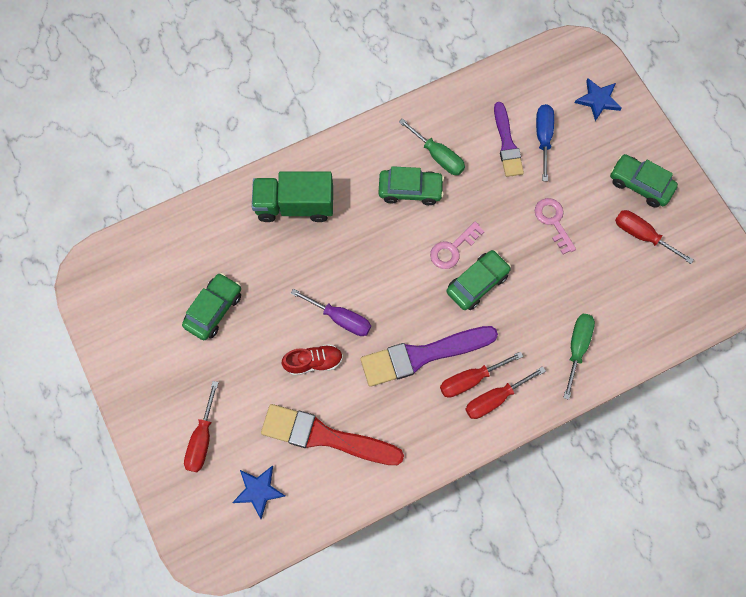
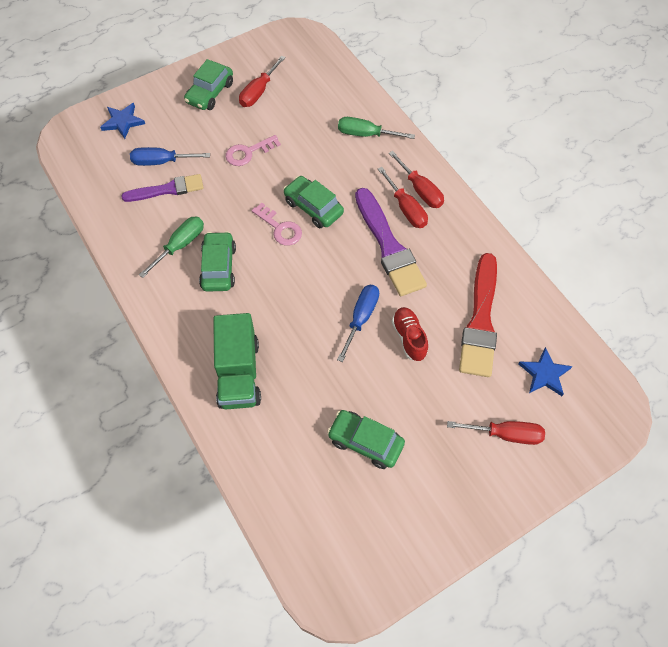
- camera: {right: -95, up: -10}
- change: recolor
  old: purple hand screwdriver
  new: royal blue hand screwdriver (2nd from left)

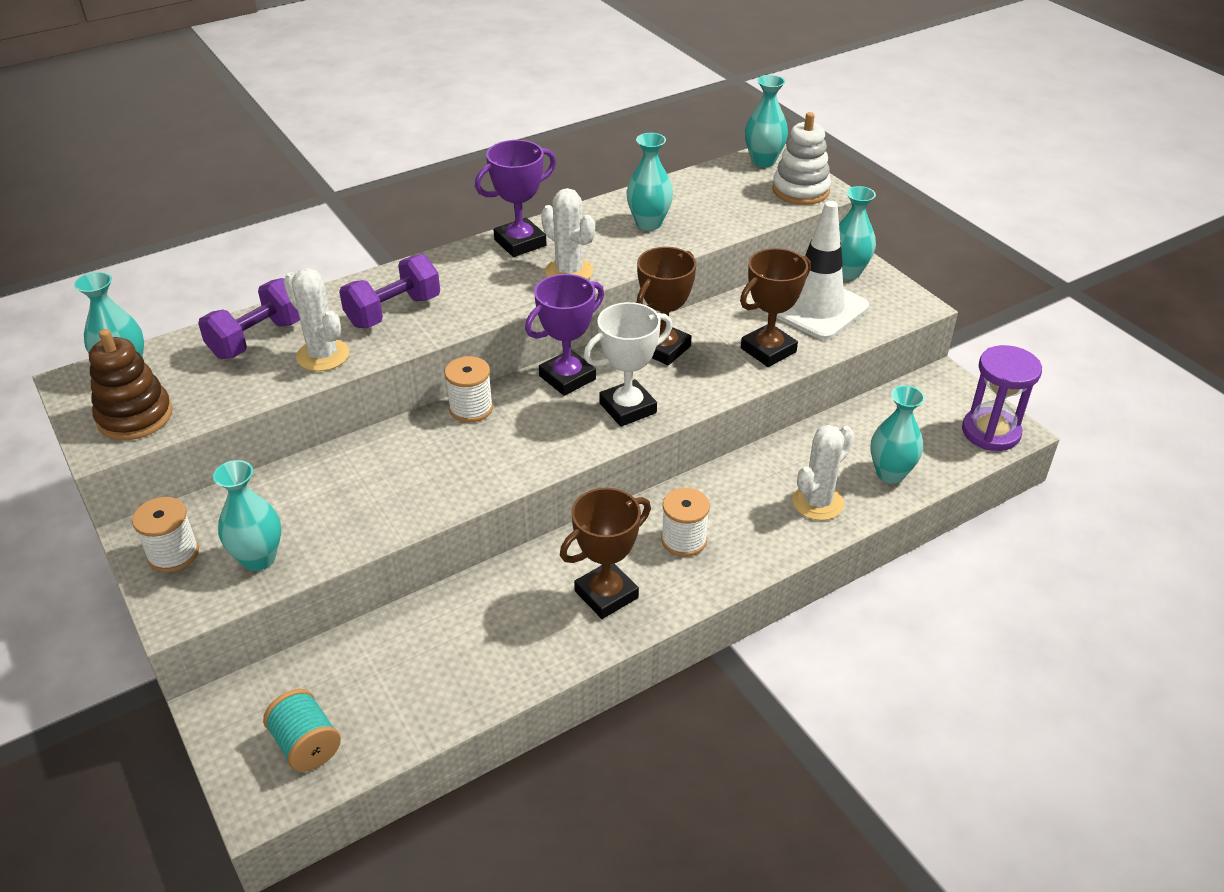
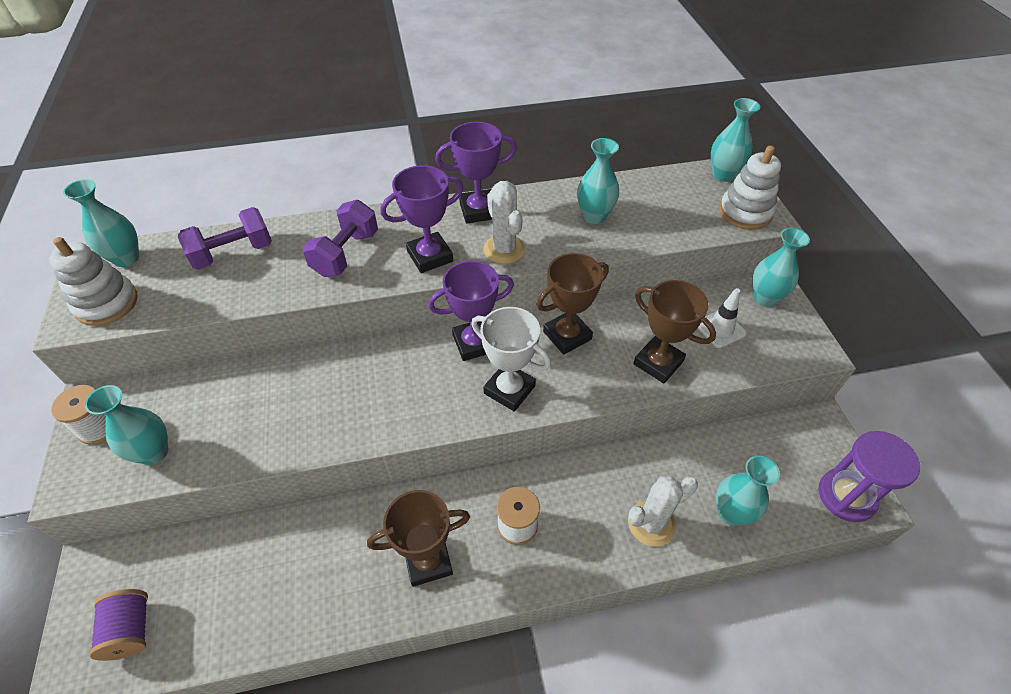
- camera: {right: 20, up: 10}
- change: recolor
  old: dark brown stacking rings
  new: snow-white stacking rings (1st from left)
- change: recolor
  old: turquoise spool
  new: purple spool
- change: delete
  old: snow-white saguaro cactus (1st from left)
- change: rotate
  old: purple hand weight (2nd from left)
  degrees: -45
- change: delete
  old: snow-white spool (2nd from left)
- change: rotate
  old: snow-white trophy
  degrees: 45
- change: rotate
  old: dark brown trophy (3rd from left)
  degrees: 60
- change: resize
  old: snow-white traffic cone
  factor: 0.52
- change: insert
  new: purple trophy (1st from left)

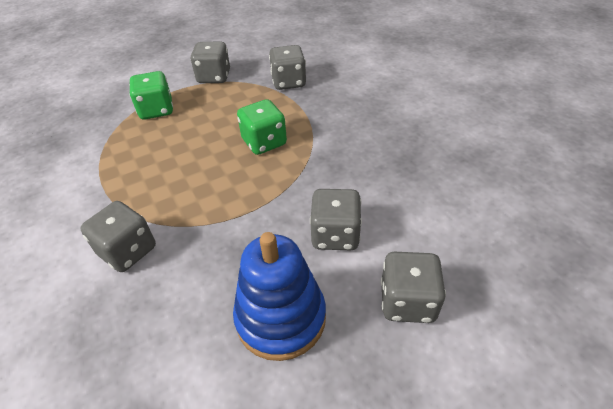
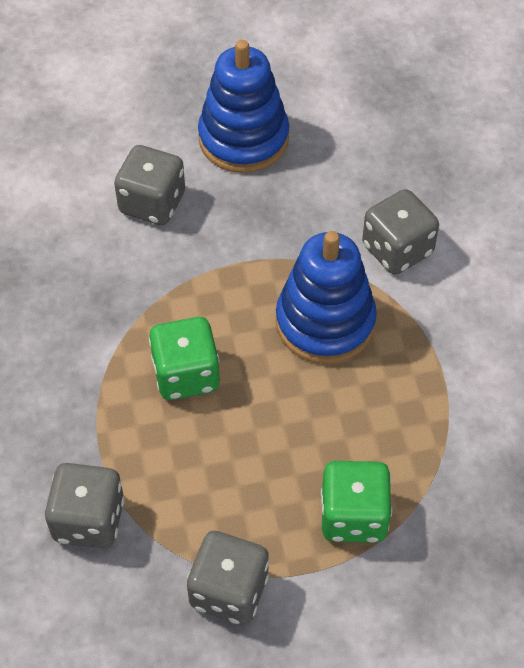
- camera: {right: -165, up: 10}
- change: delete
  old: ash-grey die (5th from left)
- change: insert
  new: royal blue stacking rings (2nd from left)

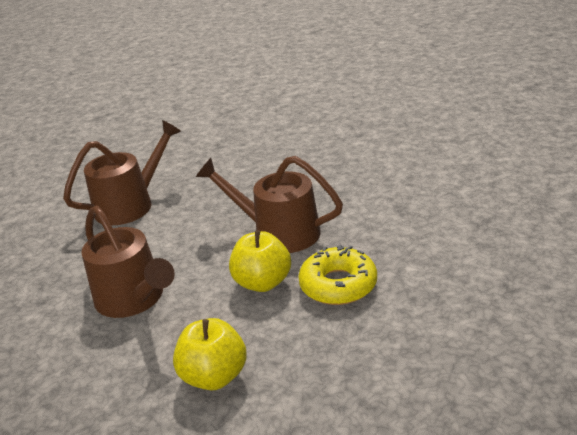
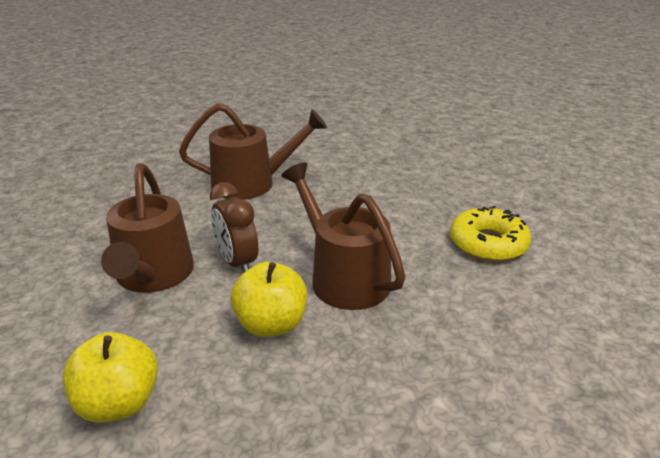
- camera: {right: 30, up: 0}
- change: move
  old: bright yellow doughnut
- change: insert
  new: dark brown alarm clock

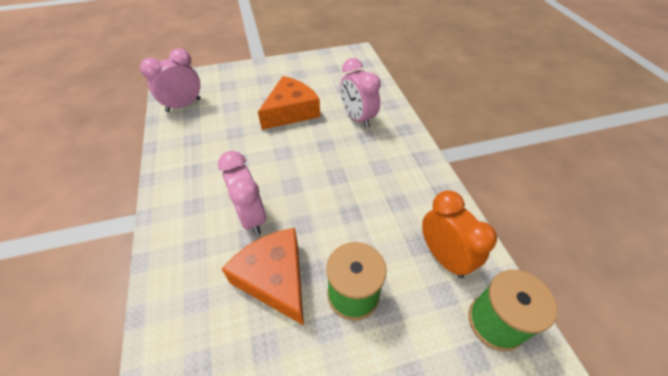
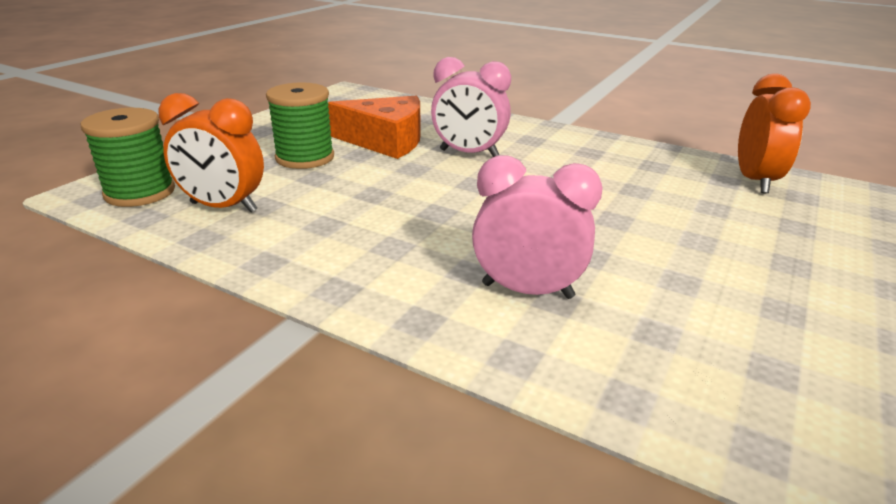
- camera: {right: 135, up: -20}
- change: recolor
  old: rose-pink alarm clock (1st from left)
  new: orange alarm clock (2nd from left)
- change: delete
  old: orange cheese wedge (2nd from left)

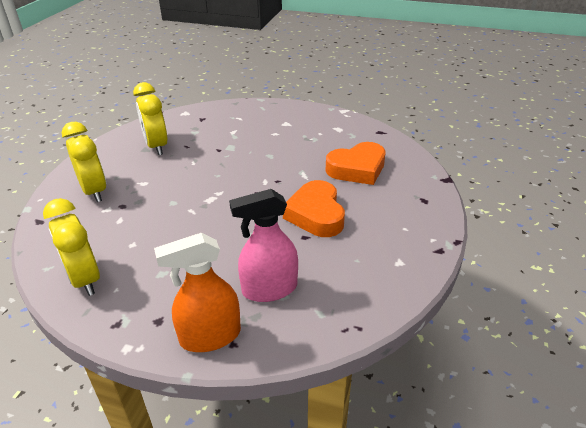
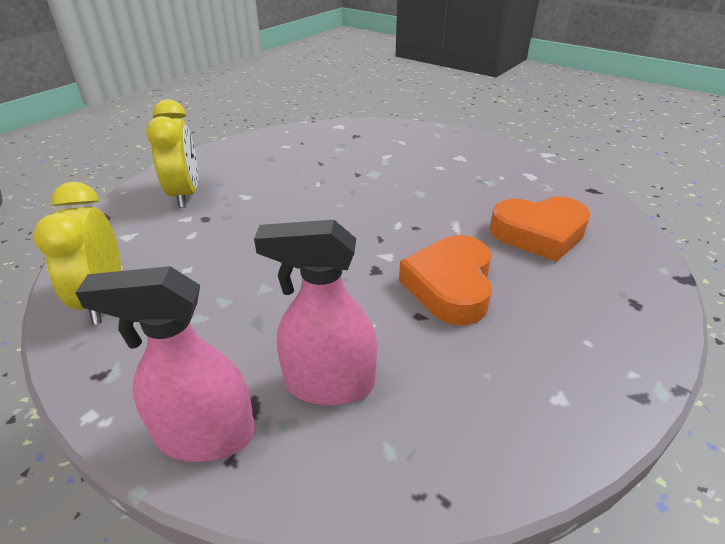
- camera: {right: 20, up: 0}
- change: delete
  old: bright yellow alarm clock (3rd from left)
- change: recolor
  old: orange sprayer
  new: rose-pink sprayer (1st from left)

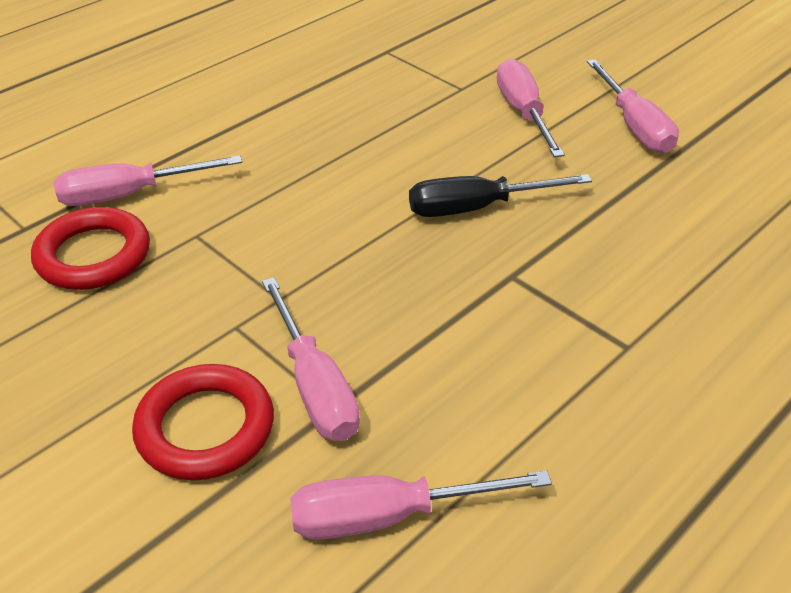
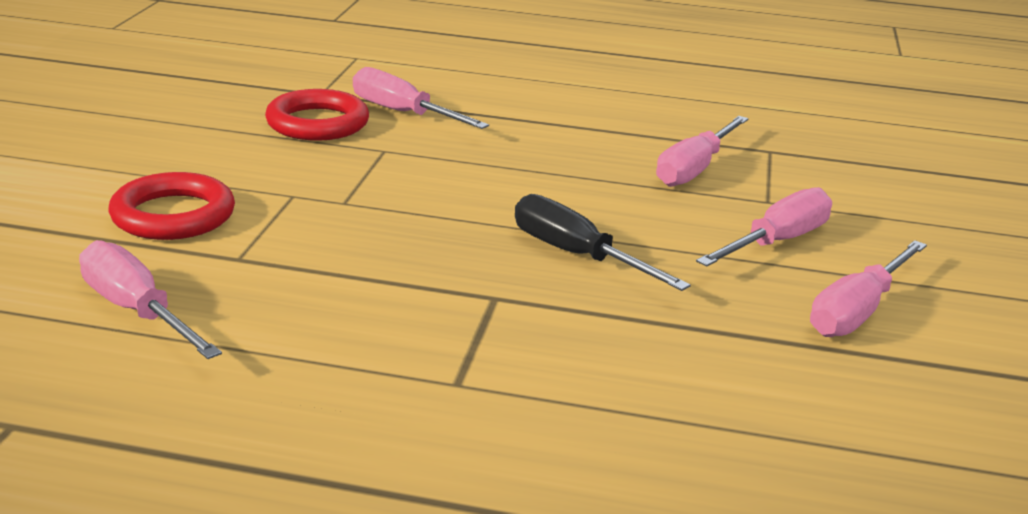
- camera: {right: 55, up: -15}
- change: move
  old: rose-pink hand screwdriver (2nd from left in the first image)
  new: rose-pink hand screwdriver (3rd from left)

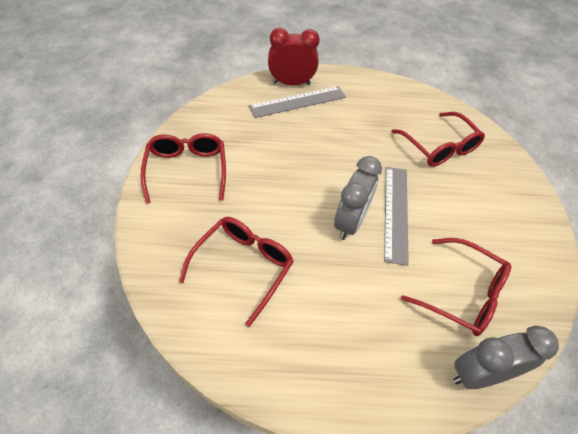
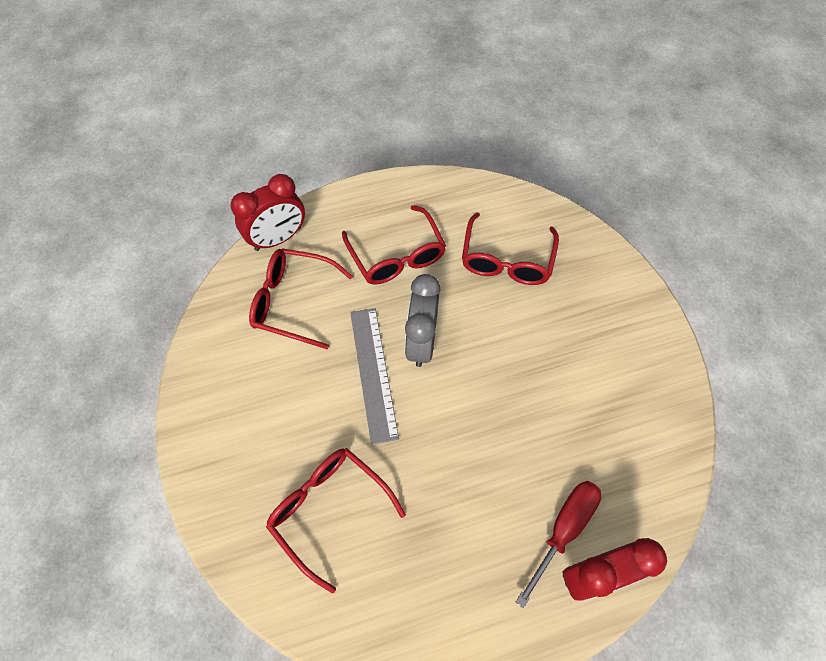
- camera: {right: 165, up: 10}
- change: move
  old: crimson eyeglasses (1st from left in the first image)
  new: crimson eyeglasses (3rd from left)
- change: replace
  old: ash-grey straightedge (1st from left)
  new: crimson hand screwdriver
- change: recolor
  old: ash-grey alarm clock (2nd from left)
  new: crimson alarm clock (1st from left)

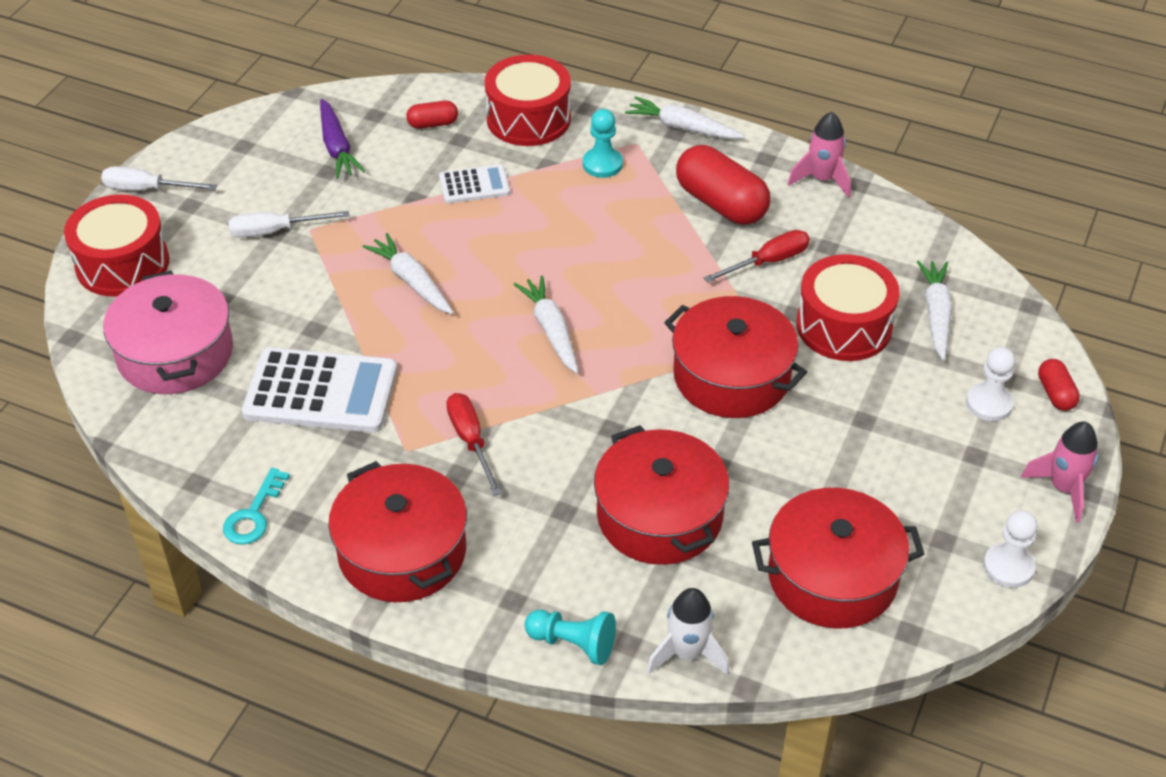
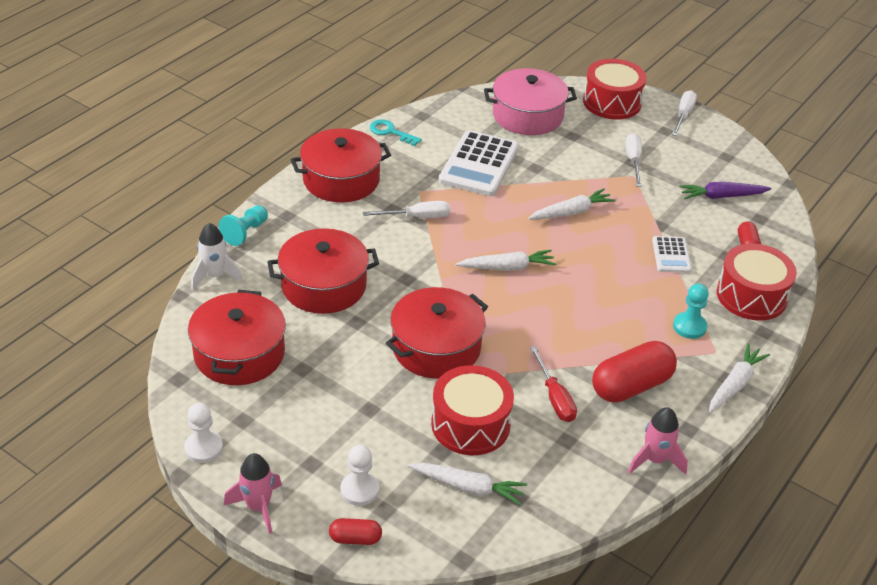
- camera: {right: 100, up: -5}
- change: recolor
  old: crimson hand screwdriver (1st from left)
  new: snow-white hand screwdriver (1st from left)

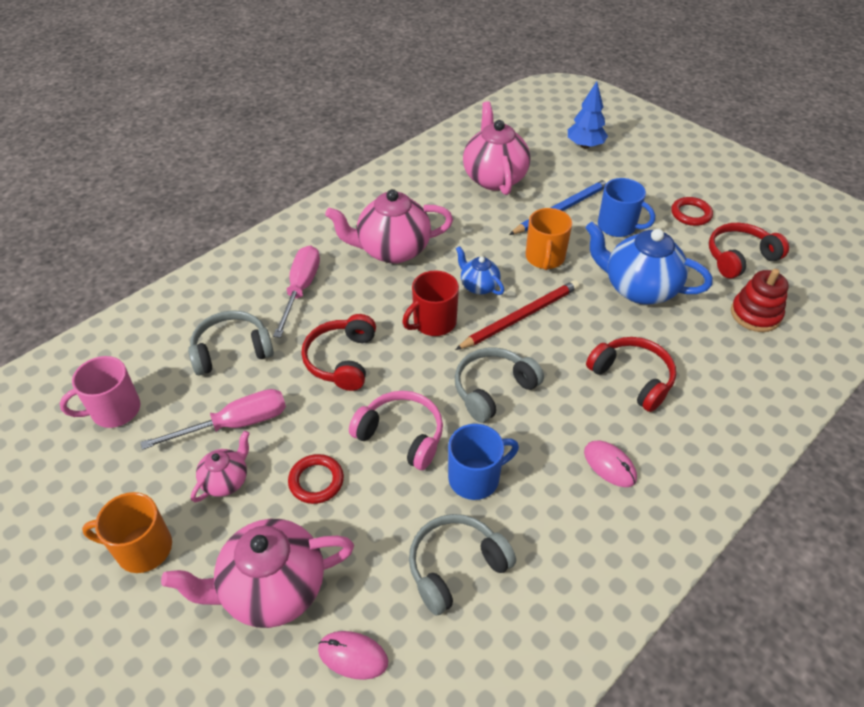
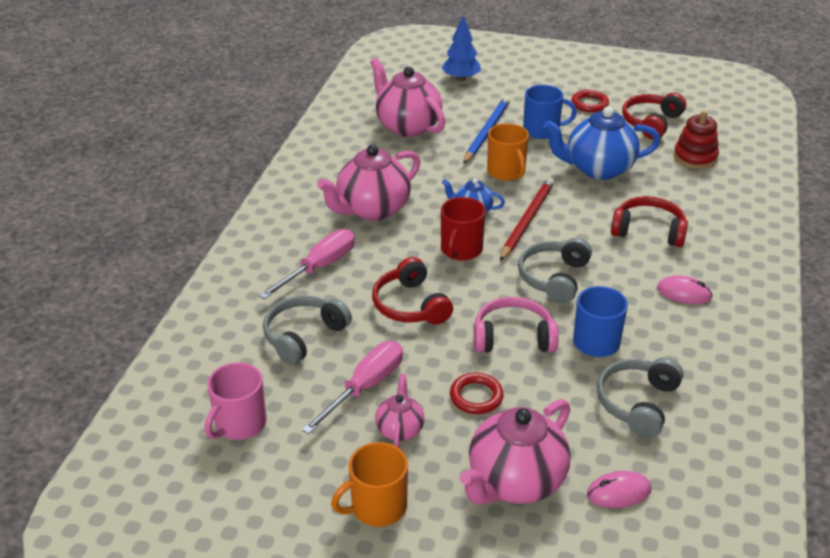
- camera: {right: -30, up: -10}
- change: rotate
  old: rose-pink hand screwdriver (2nd from left in the first image)
  degrees: 60

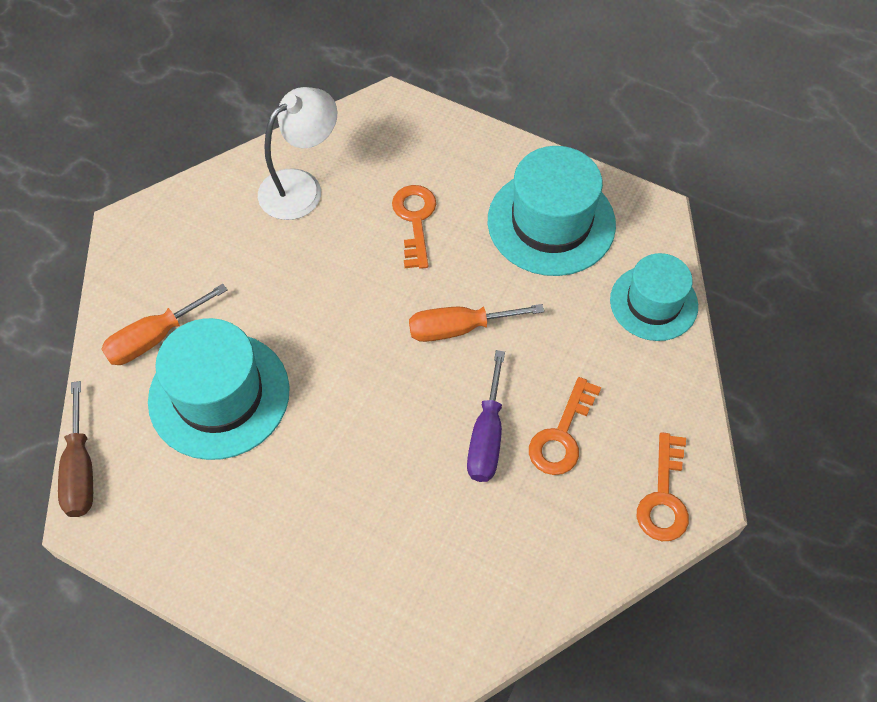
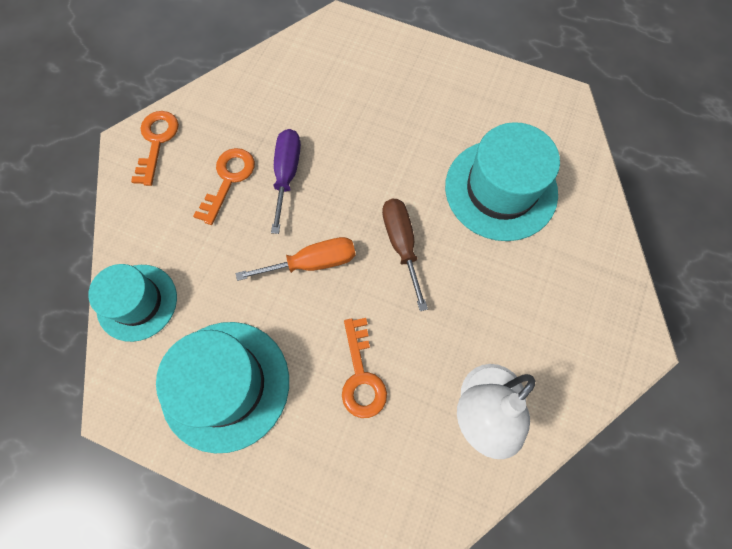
- camera: {right: 175, up: 10}
- change: move
  old: dark brown hand screwdriver
- change: delete
  old: orange hand screwdriver (1st from left)

